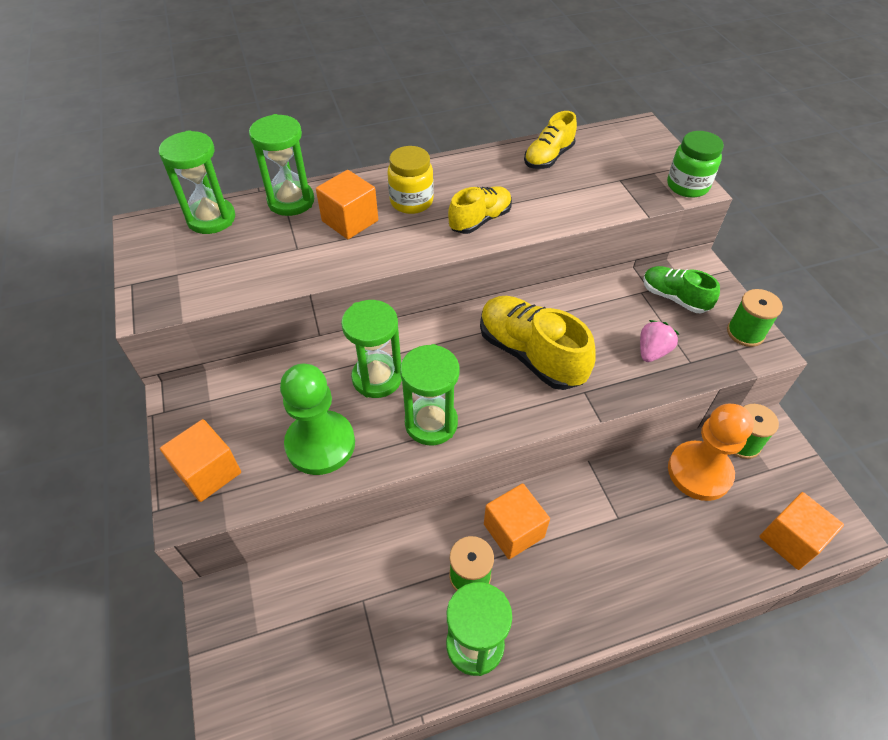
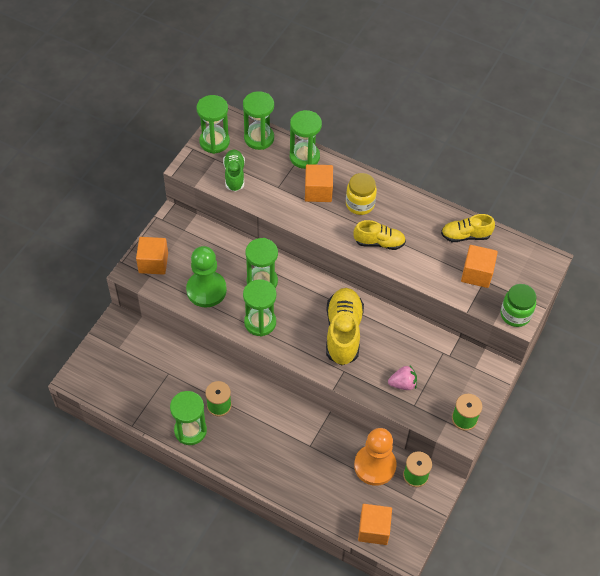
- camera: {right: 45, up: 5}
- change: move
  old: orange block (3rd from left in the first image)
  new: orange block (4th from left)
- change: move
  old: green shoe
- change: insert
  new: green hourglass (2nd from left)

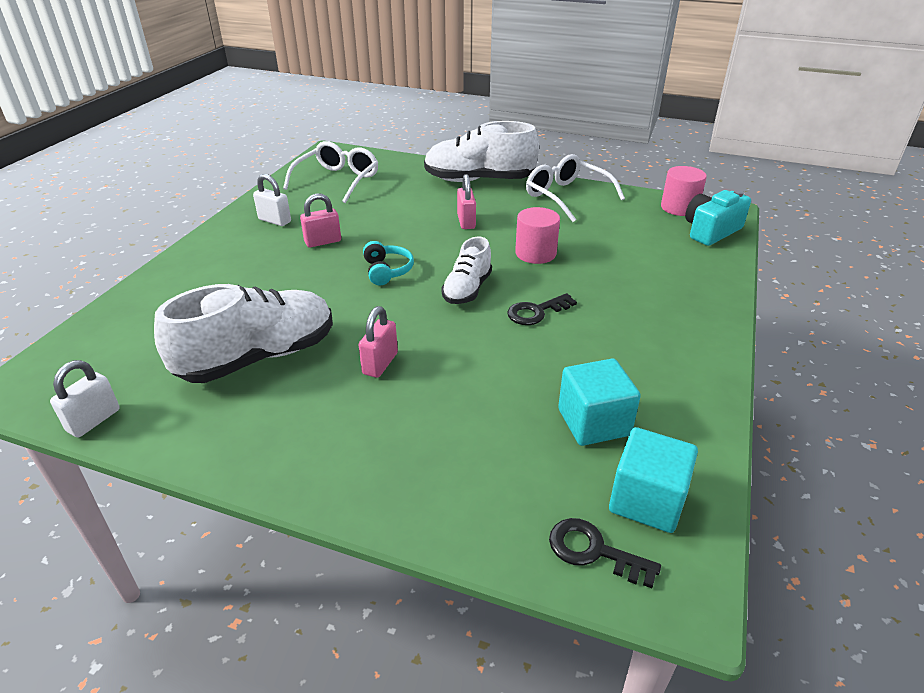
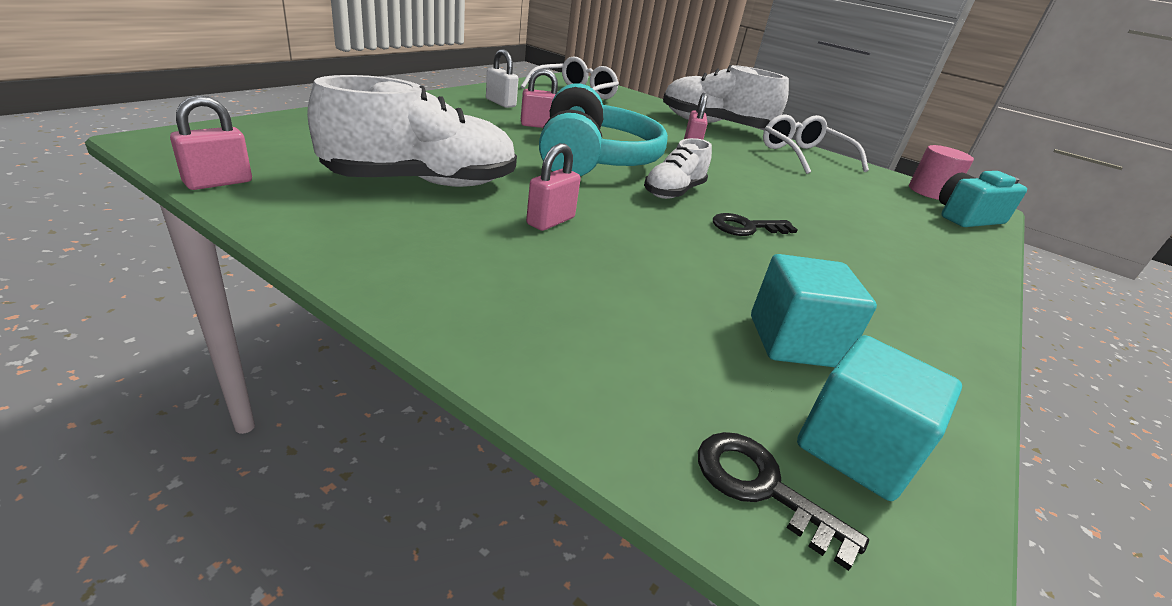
- camera: {right: 10, up: -5}
- change: recolor
  old: snow-white lock (1st from left)
  new: rose-pink lock (1st from left)
- change: resize
  old: turquoise over-ear headphones
  factor: 2.3
- change: delete
  old: rose-pink cylinder shape (1st from left)

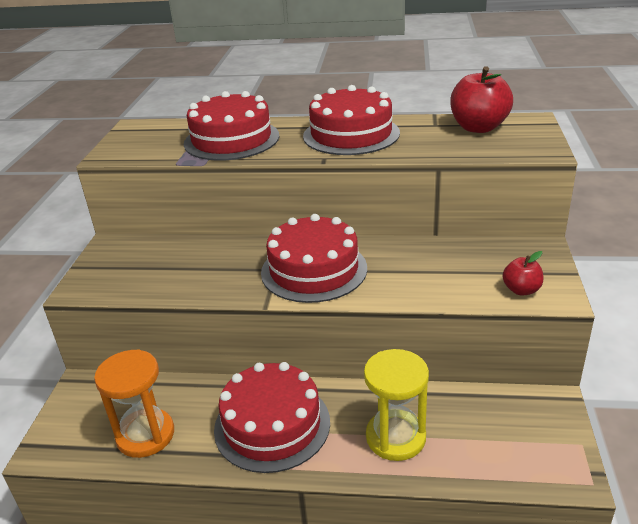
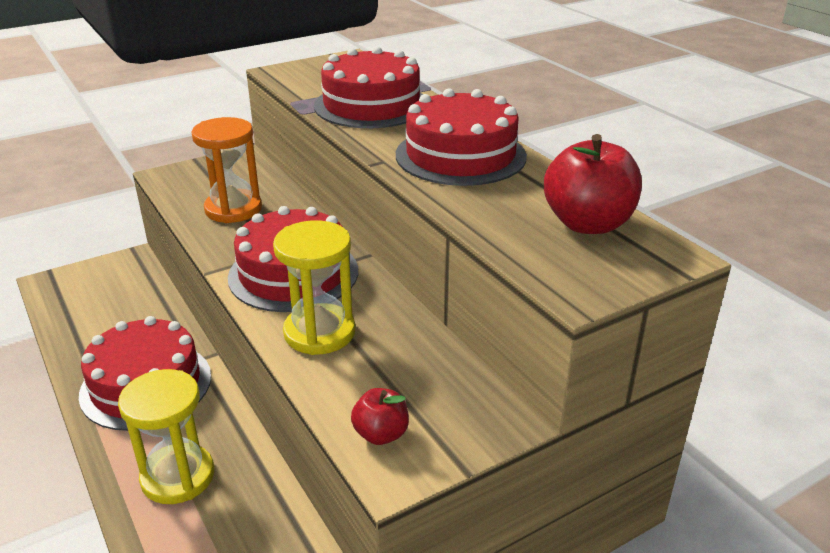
- camera: {right: 50, up: 0}
- change: move
  old: orange hourglass
- change: insert
  new: bright yellow hourglass (2nd from left)

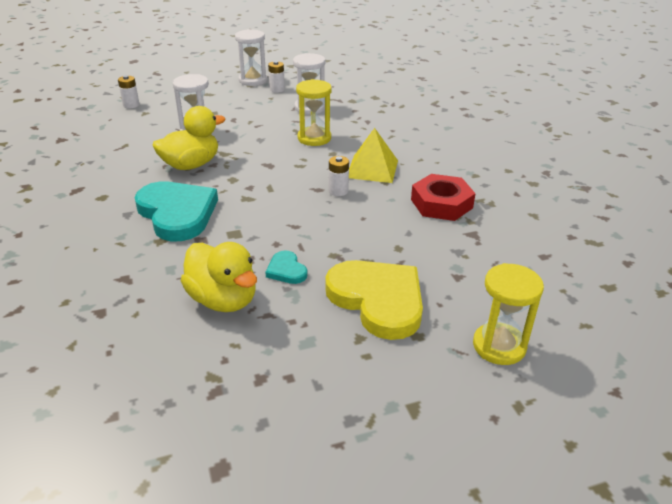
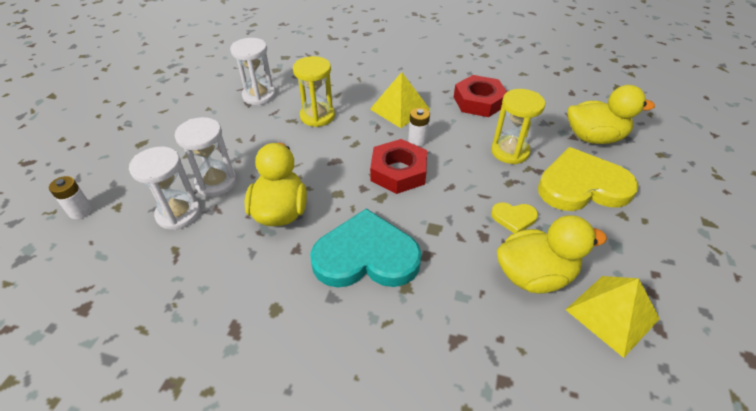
- camera: {right: -55, up: 10}
- change: move
  old: snow-white hourglass (2nd from left in the first image)
  new: snow-white hourglass (1st from left)
- change: recolor
  old: turquoise heart shape (2nd from left)
  new: bright yellow heart shape (1st from left)
- change: delete
  old: snow-white AA battery (2nd from left)
- change: move
  old: bright yellow hourglass (2nd from left)
- change: insert
  new: crimson hexagon nut (1st from left)
- change: insert
  new: bright yellow pyramid (2nd from left)
- change: insert
  new: bright yellow toy duck (3rd from left)

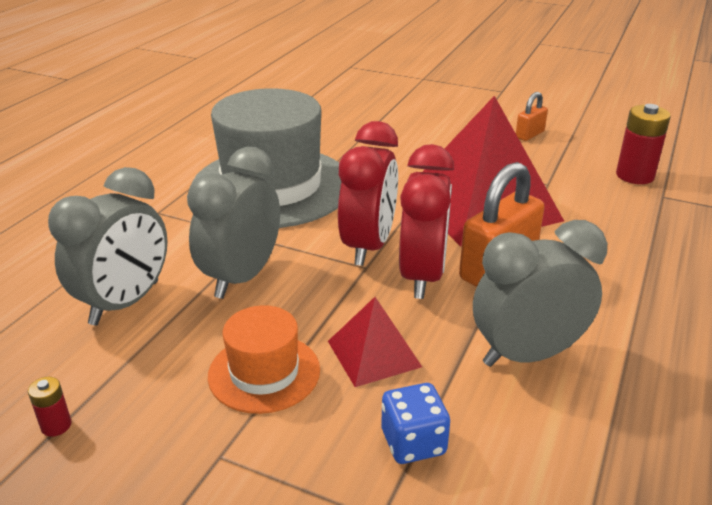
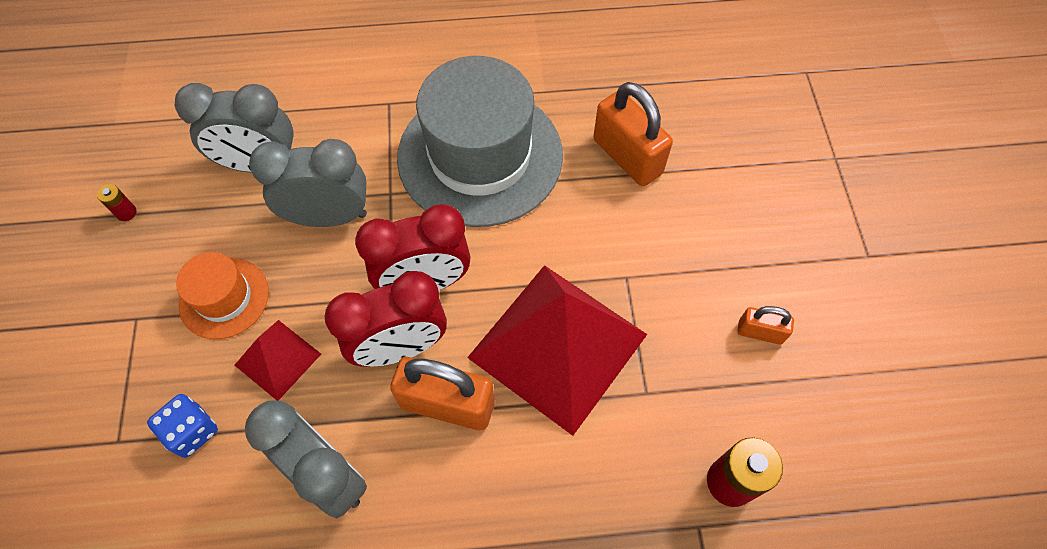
- camera: {right: 60, up: 30}
- change: insert
  new: orange lock (2nd from left)

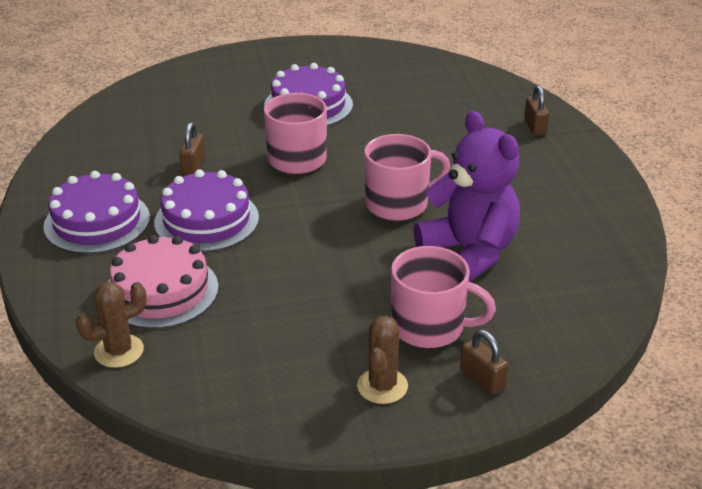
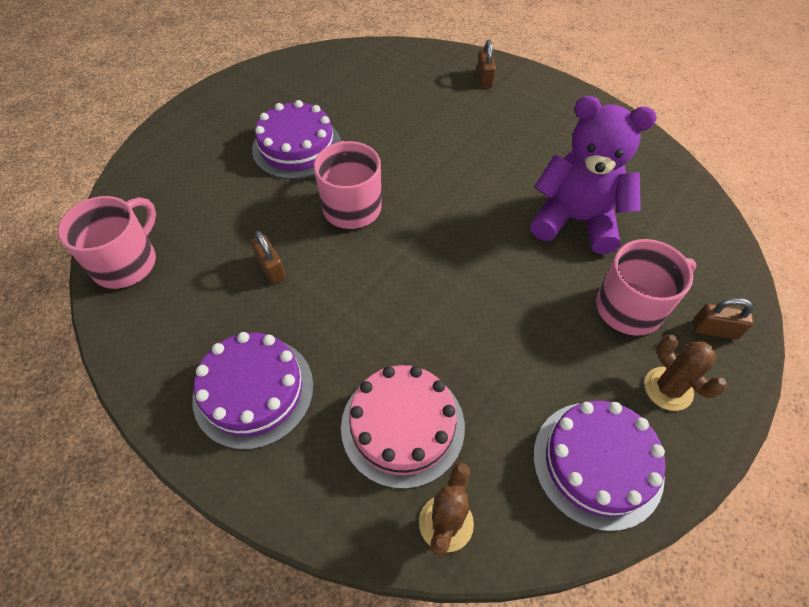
- camera: {right: -40, up: 20}
- change: move
  old: purple gateau (2nd from left in the first image)
  new: purple gateau (3rd from left)
- change: move
  old: rose-pink mug (2nd from left in the first image)
  new: rose-pink mug (1st from left)
- change: rotate
  old: dark brown lock (3rd from left in the first image)
  degrees: 45

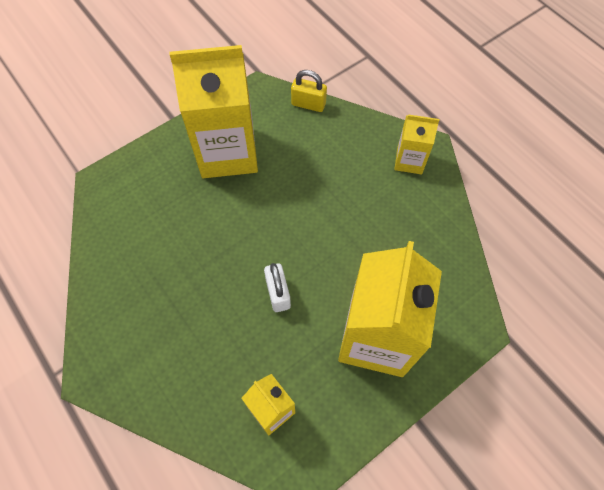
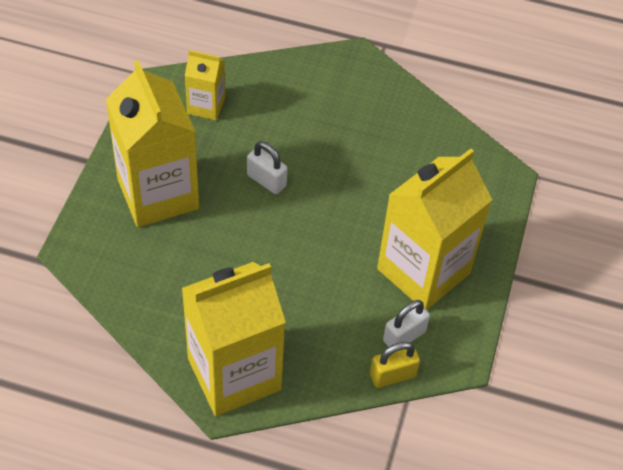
- camera: {right: 140, up: -10}
- change: resize
  old: bright yellow milk carton (4th from left in the first image)
  factor: 2.01
- change: insert
  new: snow-white lock (2nd from left)

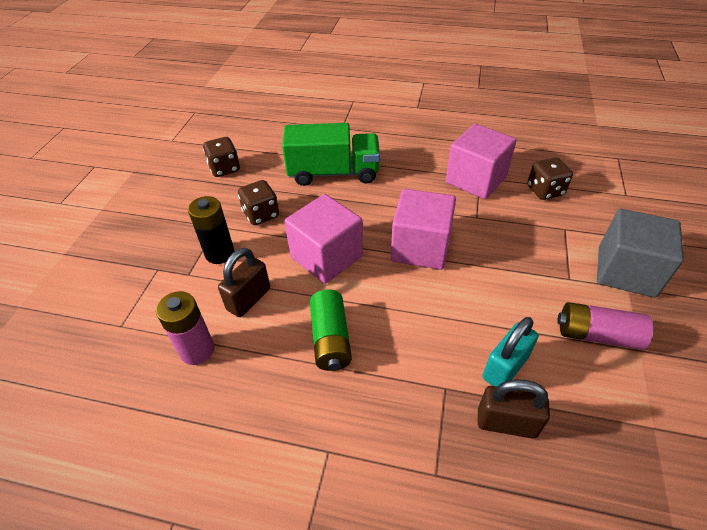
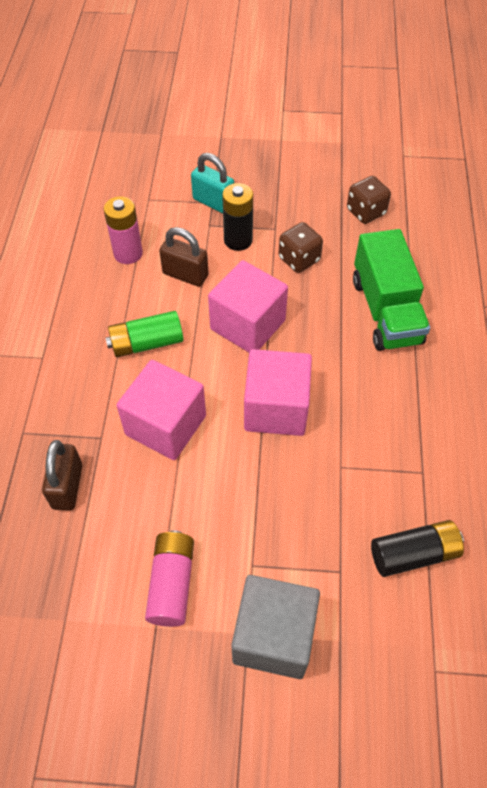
- camera: {right: 80, up: 10}
- change: move
  old: rose-pink block (3rd from left in the first image)
  new: rose-pink block (1st from left)
- change: move
  old: turquoise lock
- change: replace
  old: dark brown die (3rd from left)
  new: black AA battery (2nd from left)

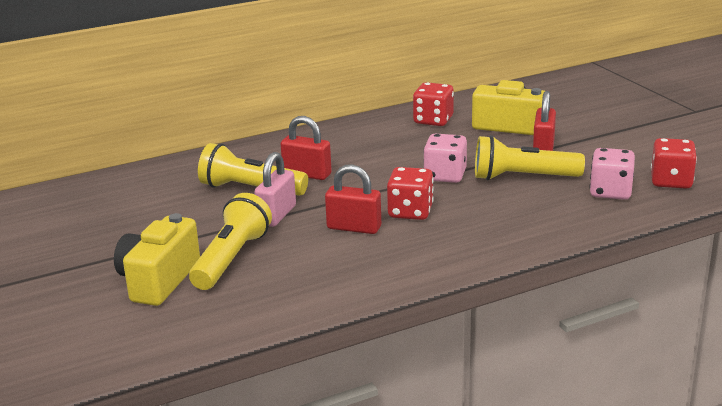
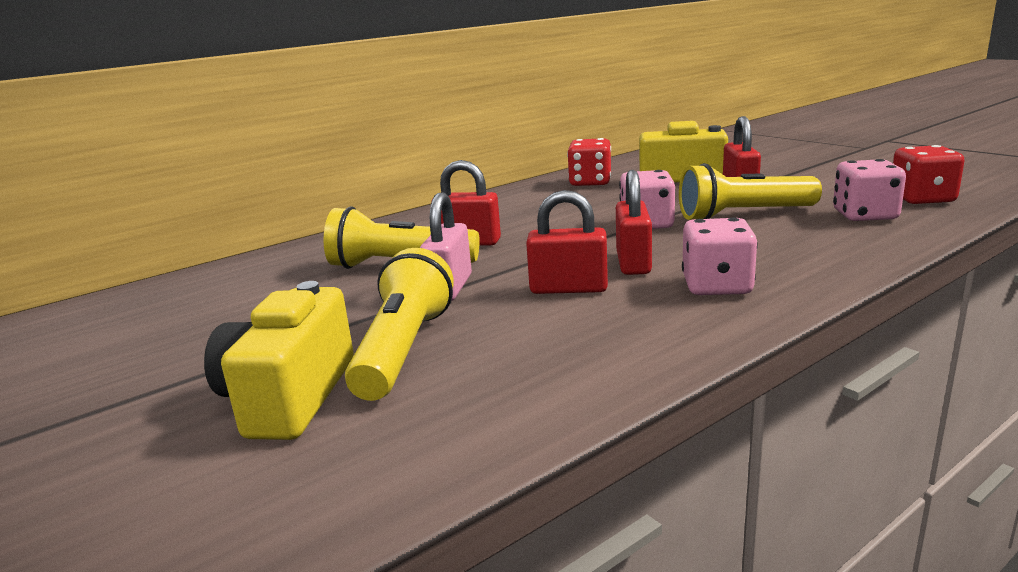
- camera: {right: -10, up: -5}
- change: replace
  old: crimson die (1st from left)
  new: crimson lock (3rd from left)
- change: insert
  new: rose-pink die (2nd from left)

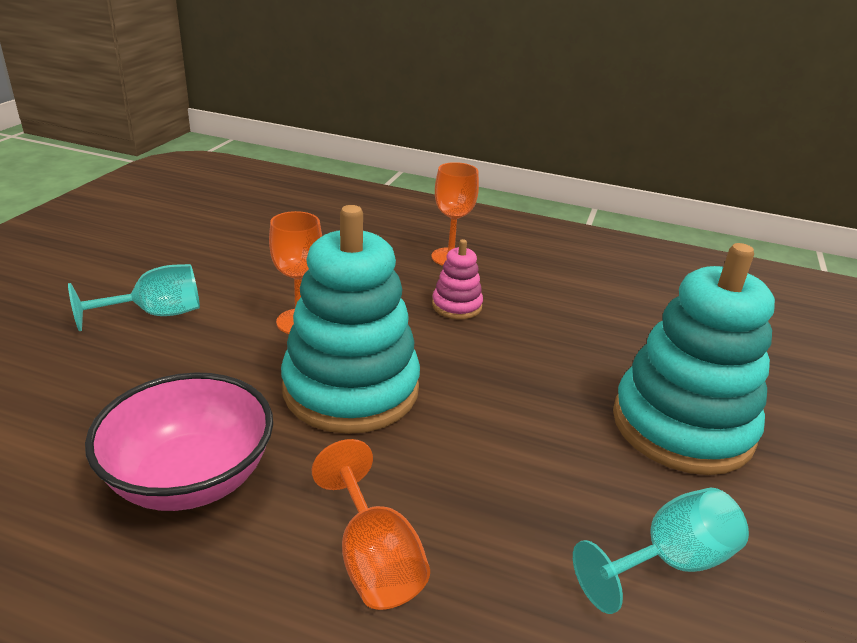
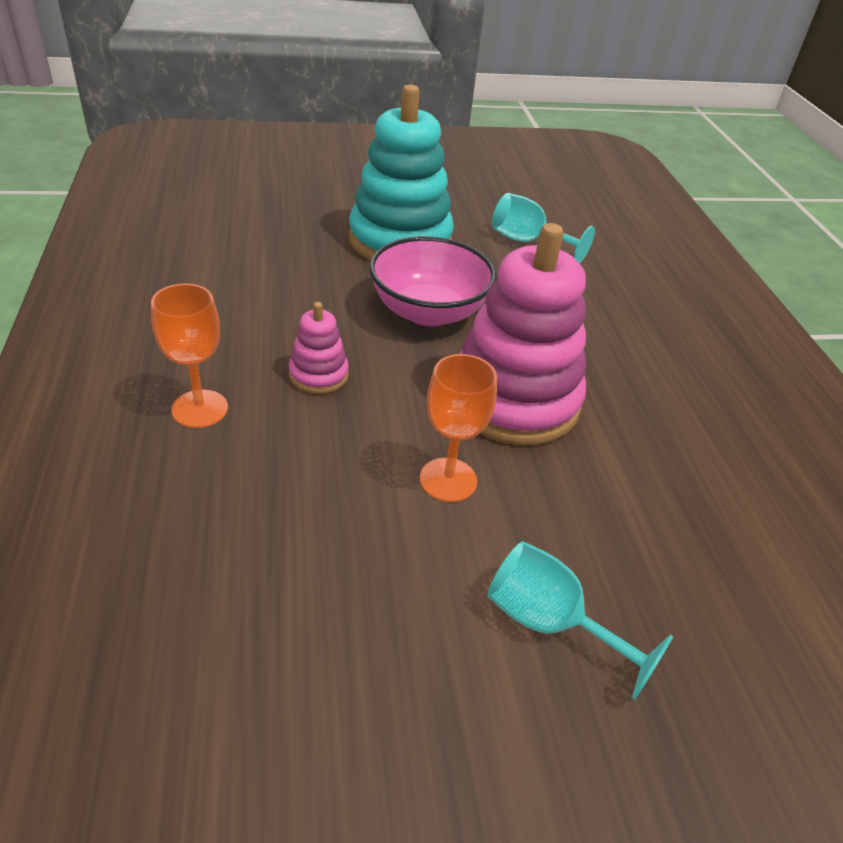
- camera: {right: -120, up: 10}
- change: move
  old: rose-pink deep dish
- change: recolor
  old: turquoise stacking rings (1st from left)
  new: rose-pink stacking rings (2nd from left)
- change: delete
  old: orange wine glass (2nd from left)

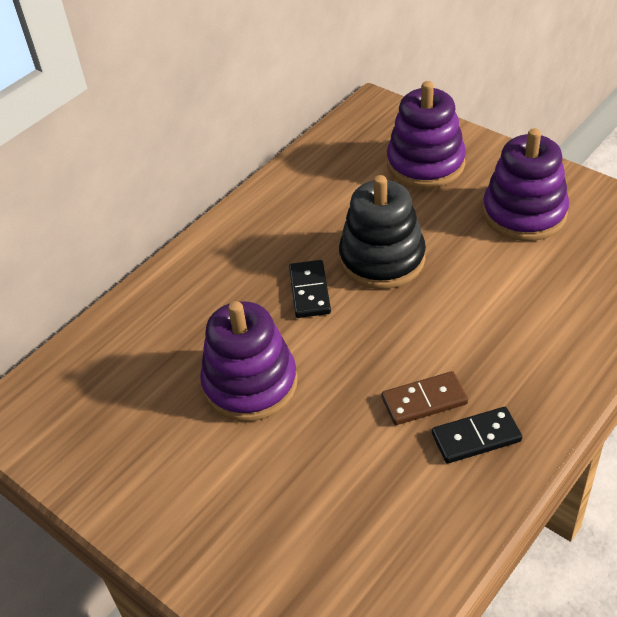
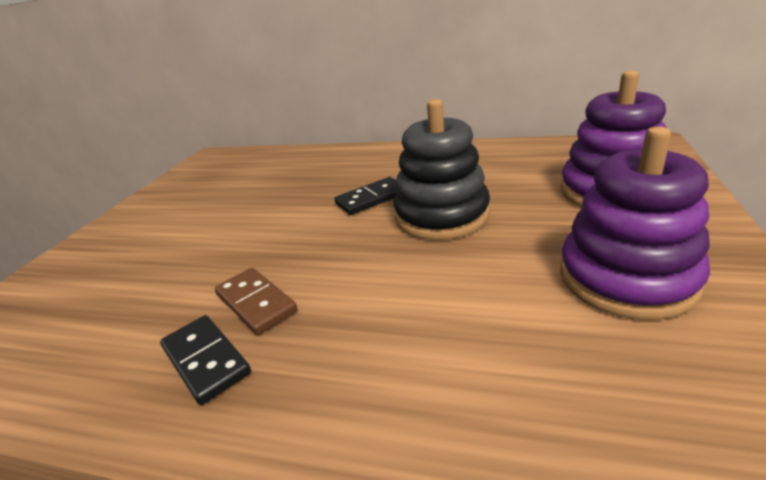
- camera: {right: 65, up: -15}
- change: delete
  old: purple stacking rings (1st from left)

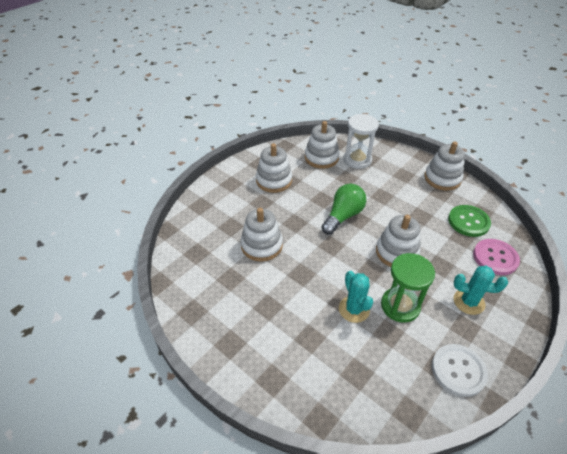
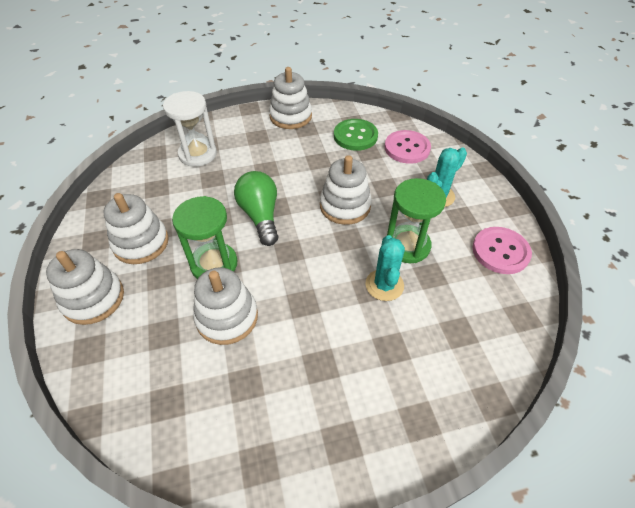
- camera: {right: -55, up: 5}
- change: move
  old: snow-white stacking rings (3rd from left in the first image)
  new: snow-white stacking rings (1st from left)
- change: rotate
  old: turquoise saguaro cactus (1st from left)
  degrees: 75
- change: recolor
  old: snow-white button
  new: rose-pink button (2nd from left)
- change: insert
  new: green hourglass (1st from left)

